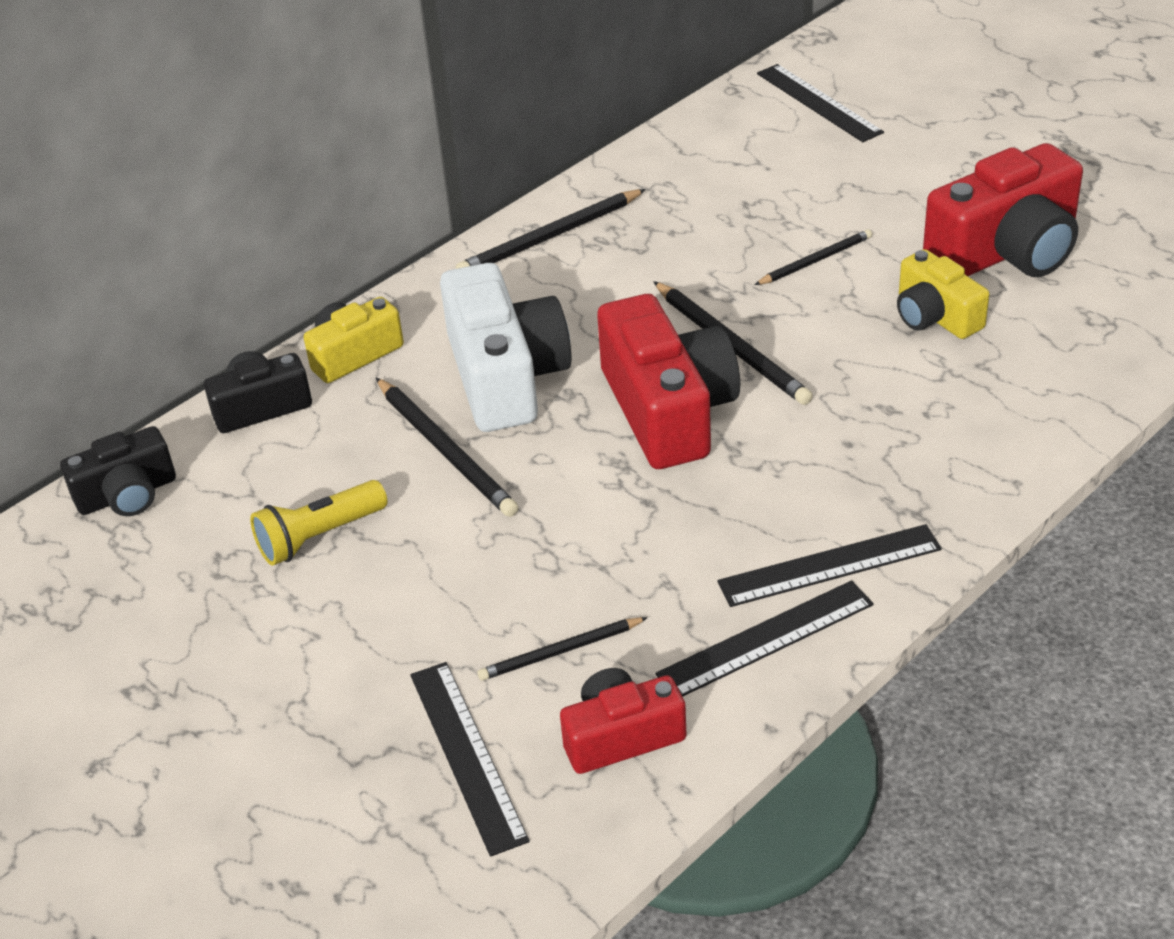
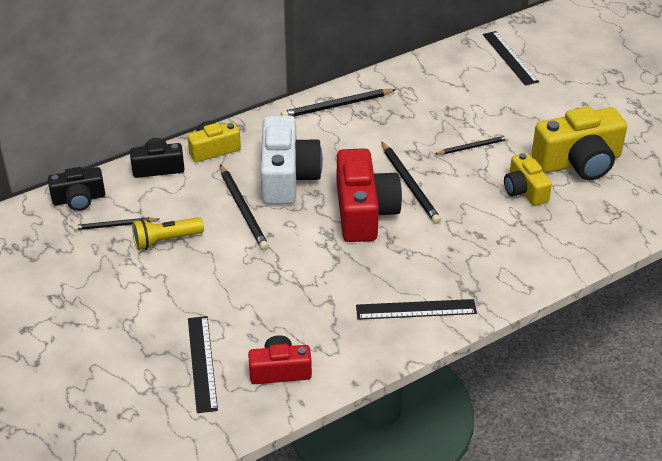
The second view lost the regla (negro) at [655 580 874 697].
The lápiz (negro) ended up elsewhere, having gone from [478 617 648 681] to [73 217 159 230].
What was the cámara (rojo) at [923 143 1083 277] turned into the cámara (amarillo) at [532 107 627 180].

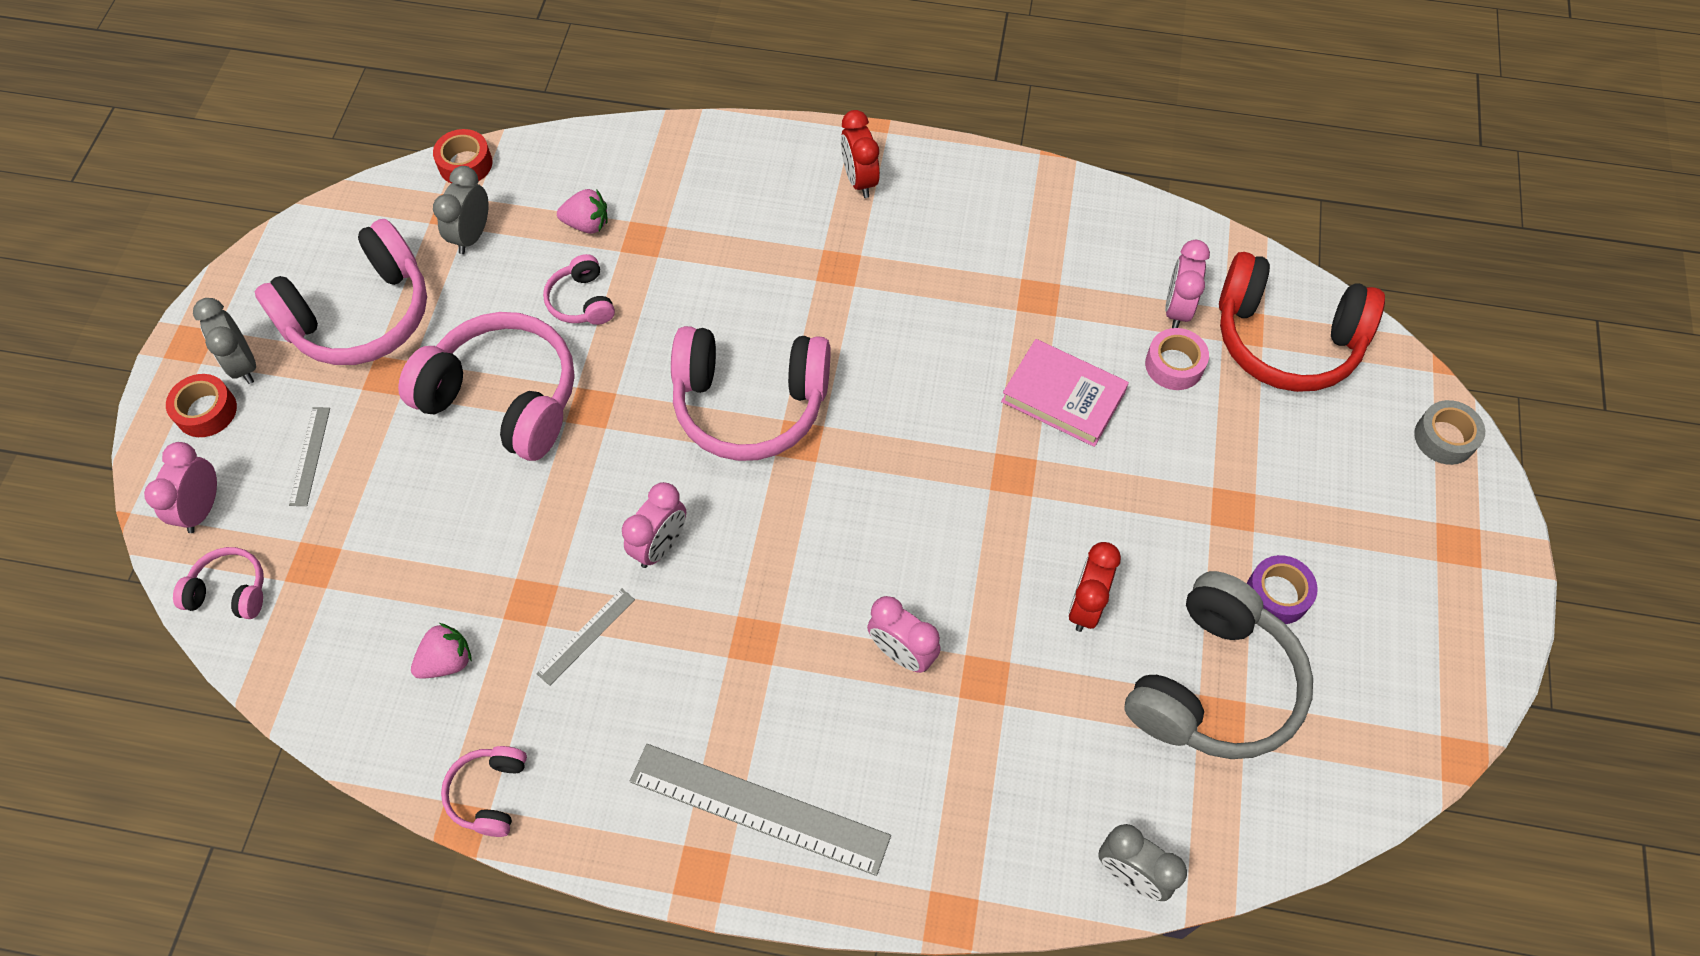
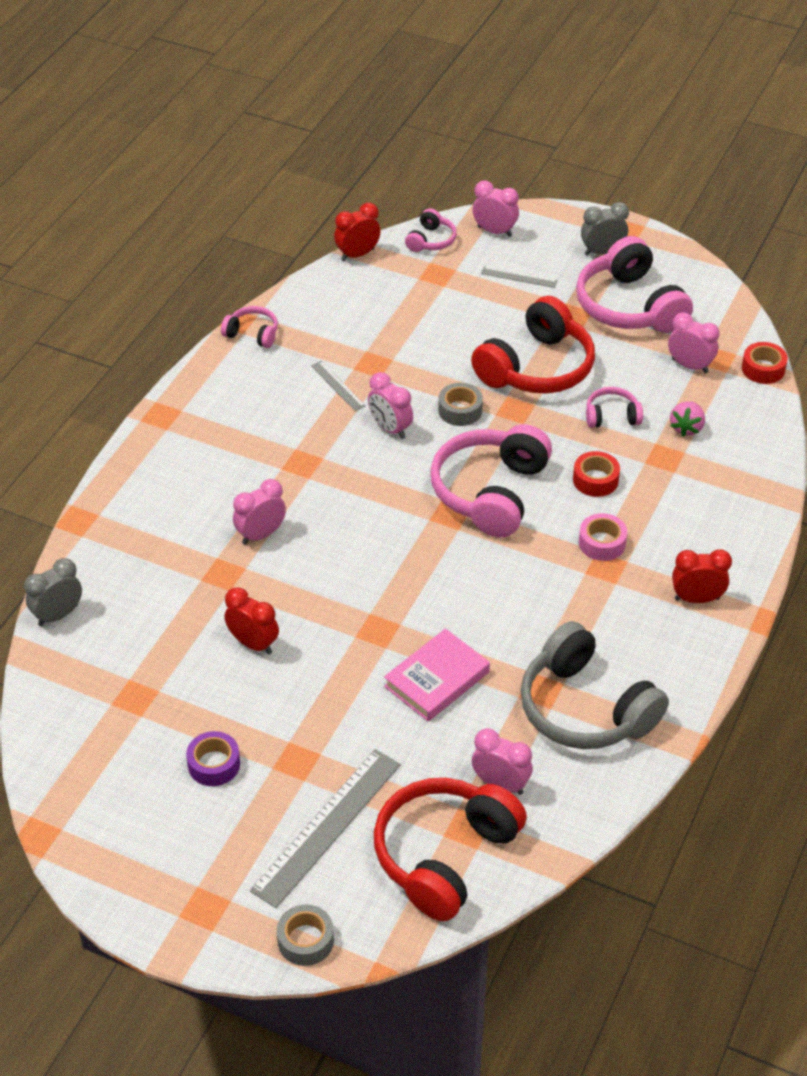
The second view lost the fresa (rosa) at [411 623 472 679].
The second view gained the despertador (rojo) at [334 203 381 261].
The second view gained the cinta adhesiva (gris) at [438 383 483 426].
The cinta adhesiva (rojo) ended up elsewhere, having gone from [166 374 237 437] to [573 451 620 497].
The regla (gris) ended up elsewhere, having gone from [630 744 891 876] to [250 749 401 908].
The auriculares (gris) ended up elsewhere, having gone from [1124 571 1313 759] to [520 621 669 749].
The cinta adhesiva (rosa) ended up elsewhere, having gone from [1145 328 1209 390] to [579 513 627 561].
What was the auriculares (rosa) at [398 312 575 461] turned into the auriculares (rojo) at [471 296 595 394].
What was the despertador (gris) at [433 166 489 254] turned into the despertador (rosa) at [668 313 719 374].

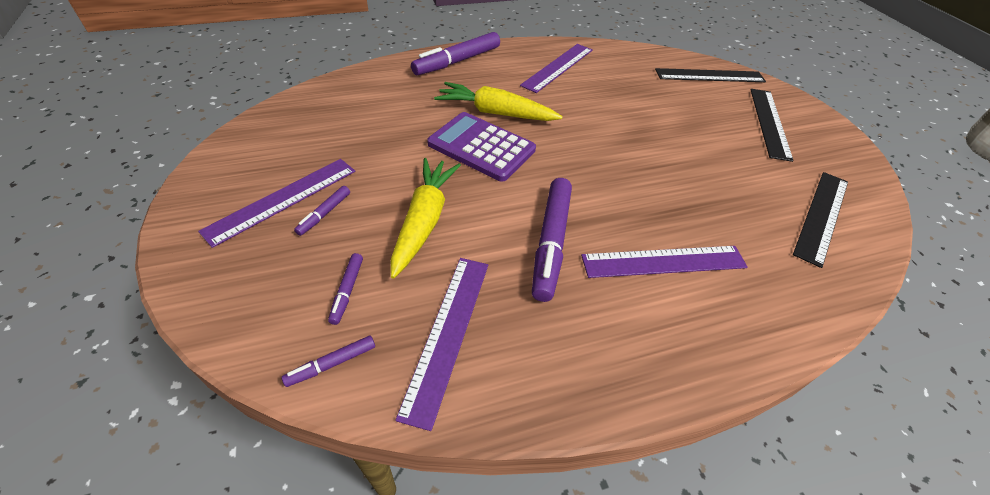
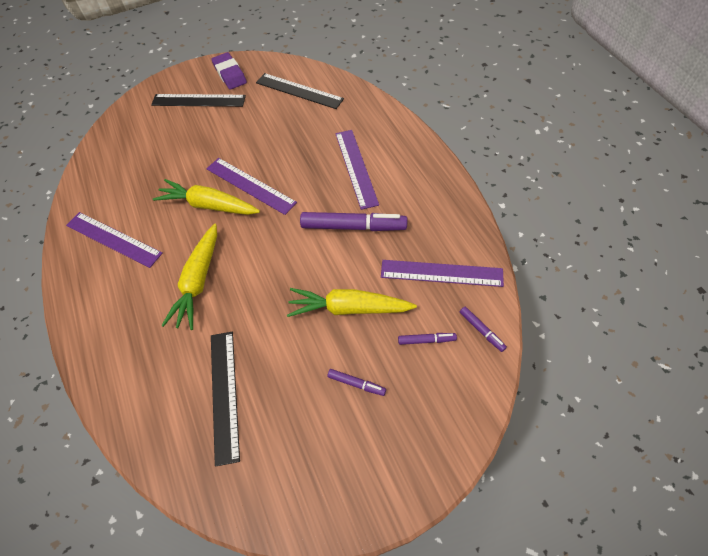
The second view lost the rotulador (morado) at [411 32 500 75].
The second view lost the calculadora (morado) at [427 112 536 182].
The second view gained the zanahoria (amarillo) at [153 179 260 215].
The second view gained the goma de borrar (morado) at [212 52 247 90].
The regla (morado) ended up elsewhere, having gone from [198 159 355 248] to [207 158 297 215].
The regla (negro) ended up elsewhere, having gone from [655 68 766 82] to [211 332 240 467].

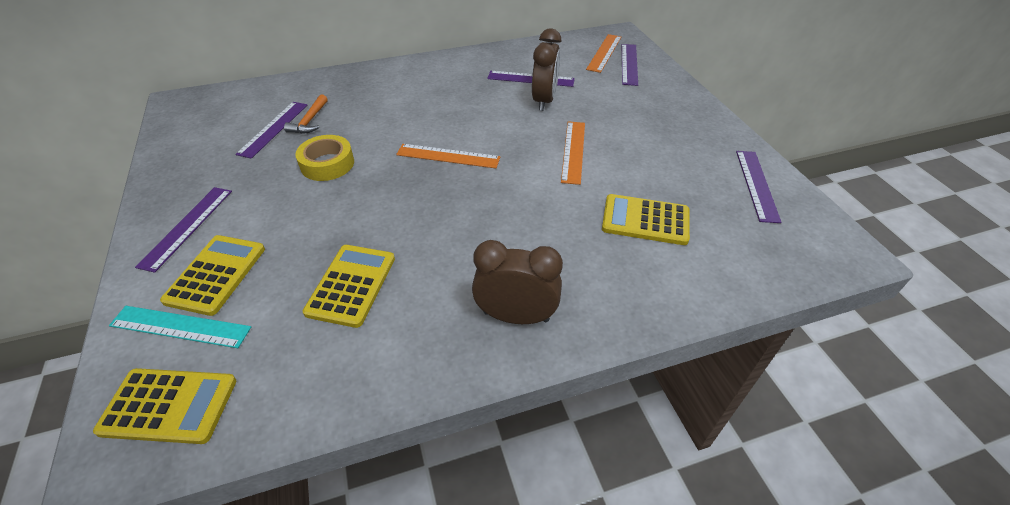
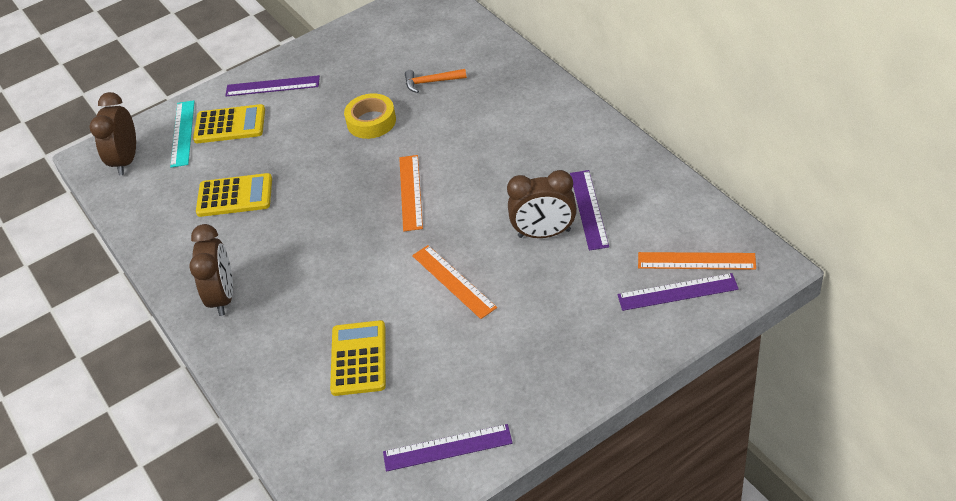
The second view lost the regla (morado) at [235 102 307 159].
Where the calculadora (amarillo) stood at [93 368 236 444], the despertador (marrón) came to stand at [89 92 136 175].
The regla (naranja) at [561 121 585 185] ended up facing another way, 60 degrees clockwise from before.

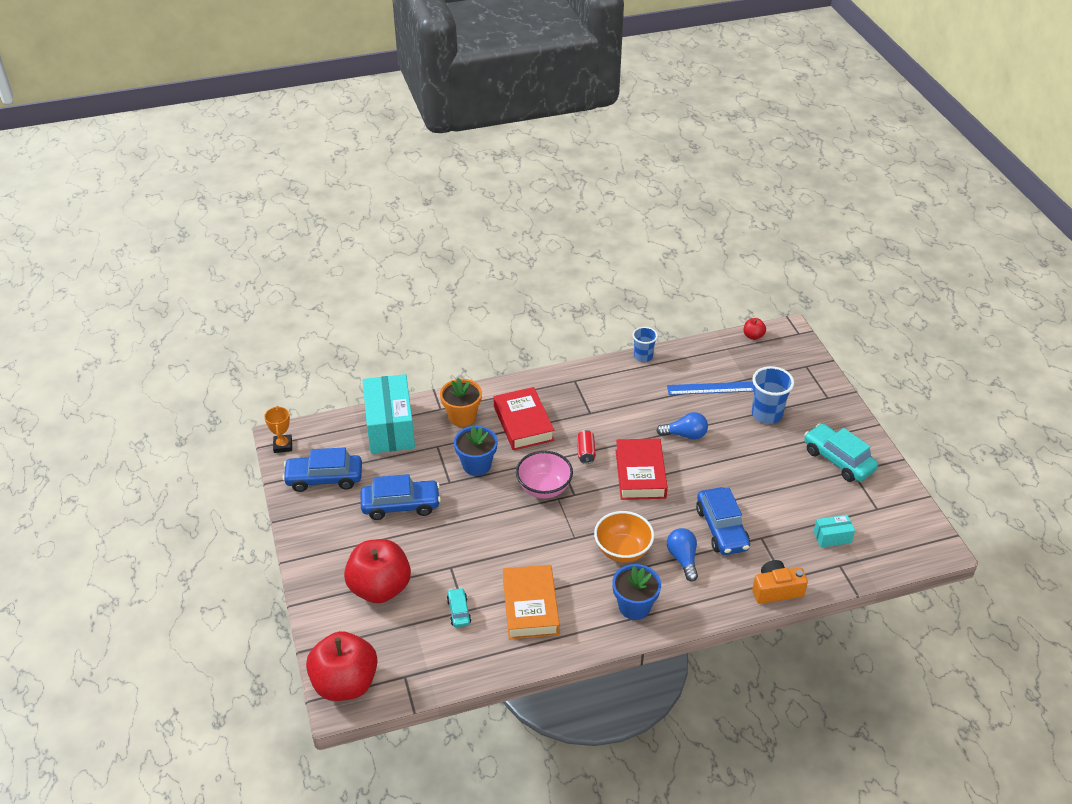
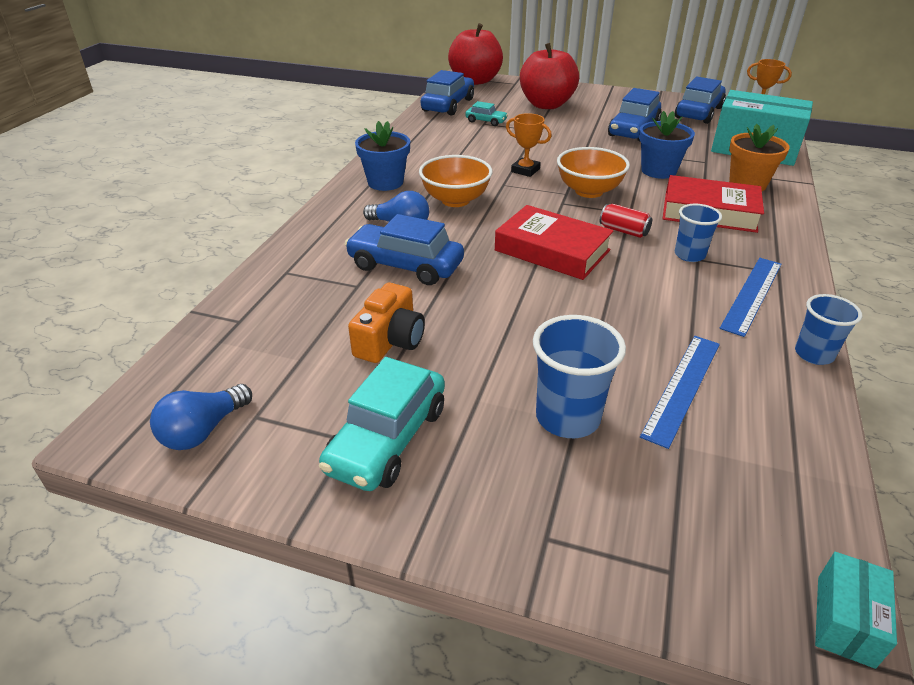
The second view lost the libro (naranja) at [503 565 560 639].
The second view lost the manzana (rojo) at [743 318 766 340].
The second view gained the coche (azul) at [421 70 474 116].
The second view gained the trofeo (naranja) at [506 113 552 177].
The second view gained the vaso (azul) at [675 204 722 262].
The second view gained the regla (azul) at [720 258 782 337].
The bombilla (azul) ended up elsewhere, having gone from [656 412 708 440] to [150 384 252 450].
The cámara (naranja) ended up elsewhere, having gone from [752 560 808 604] to [348 283 425 363].
The caja (turquesa) ended up elsewhere, having gone from [814 515 855 548] to [815 552 897 669].
What was the cuenco (rosa) at [516 451 573 499] turned into the cuenco (naranja) at [557 147 630 198].
The coche (turquesa) at [804 423 878 482] ended up facing another way, 120 degrees clockwise from before.

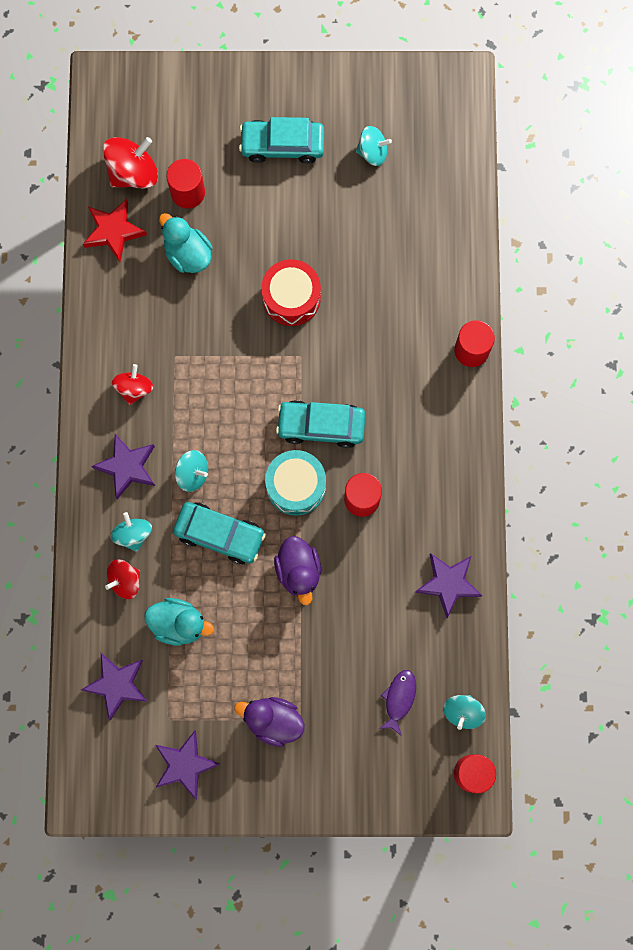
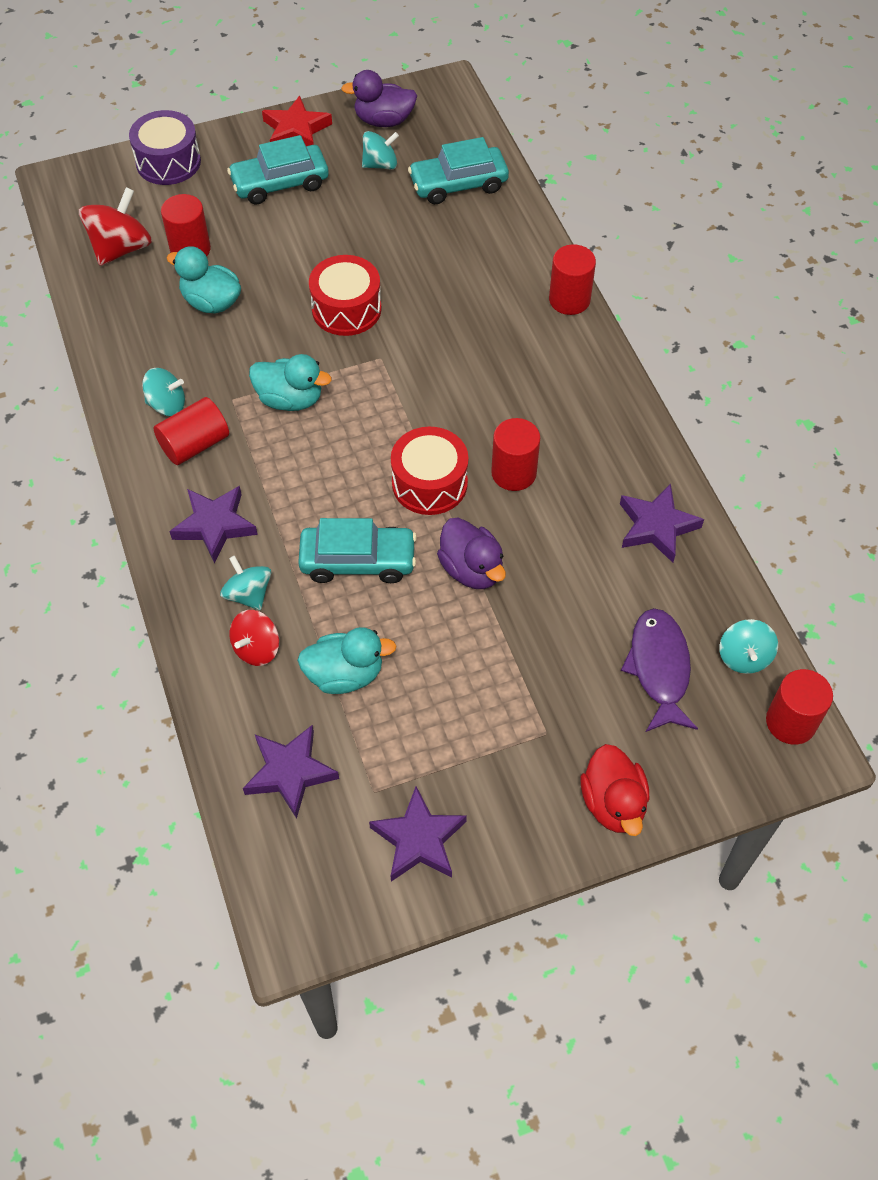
The second view gained the tambor (morado) at [129 110 201 185].
The second view gained the pato (turquesa) at [249 354 332 411].
The second view gained the pato (rojo) at [581 744 649 836].
The estrella (rojo) ended up elsewhere, having gone from [83 199 147 262] to [262 96 332 146].
The peonza (turquesa) ended up elsewhere, having gone from [175 450 208 492] to [142 368 185 416].
The pato (morado) ended up elsewhere, having gone from [234 697 305 747] to [341 70 417 127].
The coche (turquesa) ended up elsewhere, having gone from [276 400 365 448] to [408 137 509 204].
Where the peonza (rojo) stood at [112 364 153 405], the cilindro (rojo) came to stand at [154 397 229 465].
What was the tambor (turquesa) at [265 450 326 516] turned into the tambor (rojo) at [391 427 468 515].
The size of the pez (morado) at [379 670 416 736] changed by a factor of 1.56.

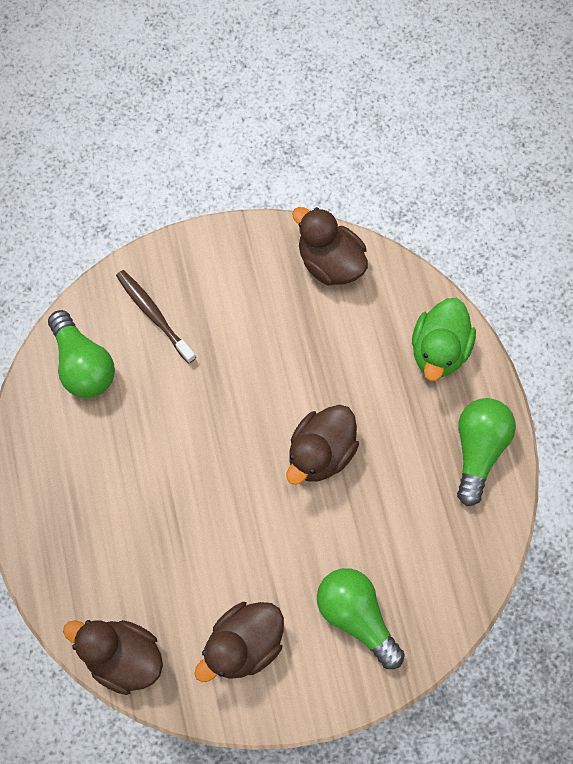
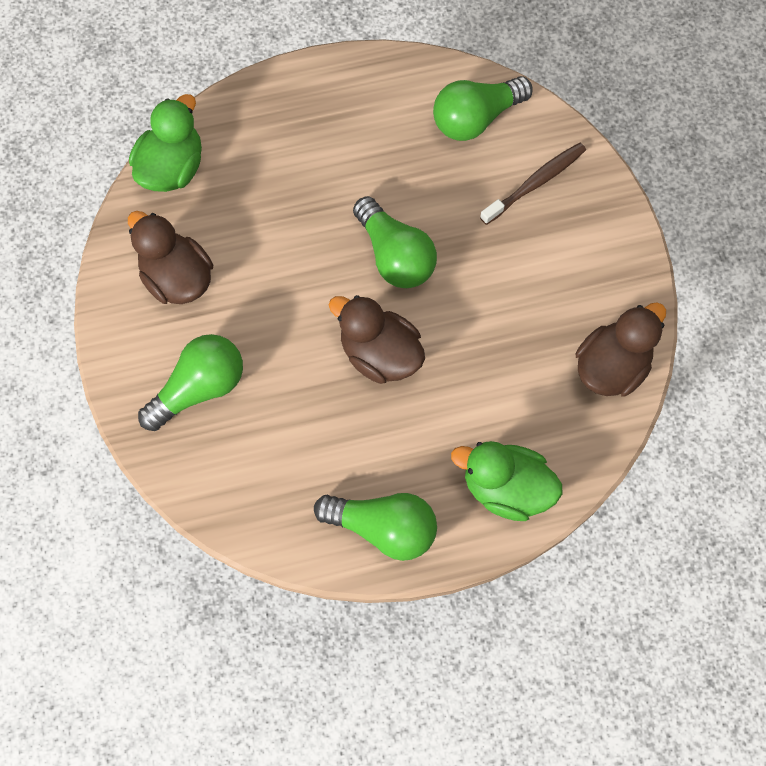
The second view gained the bombilla (verde) at [353 196 437 288].
What was the pato (marrón) at [63 620 163 695] turned into the pato (verde) at [129 94 202 192].

